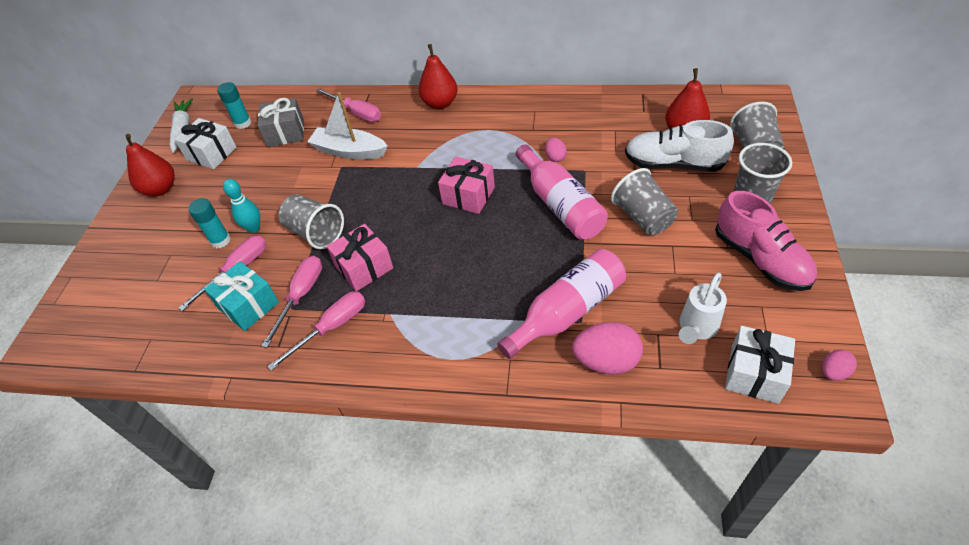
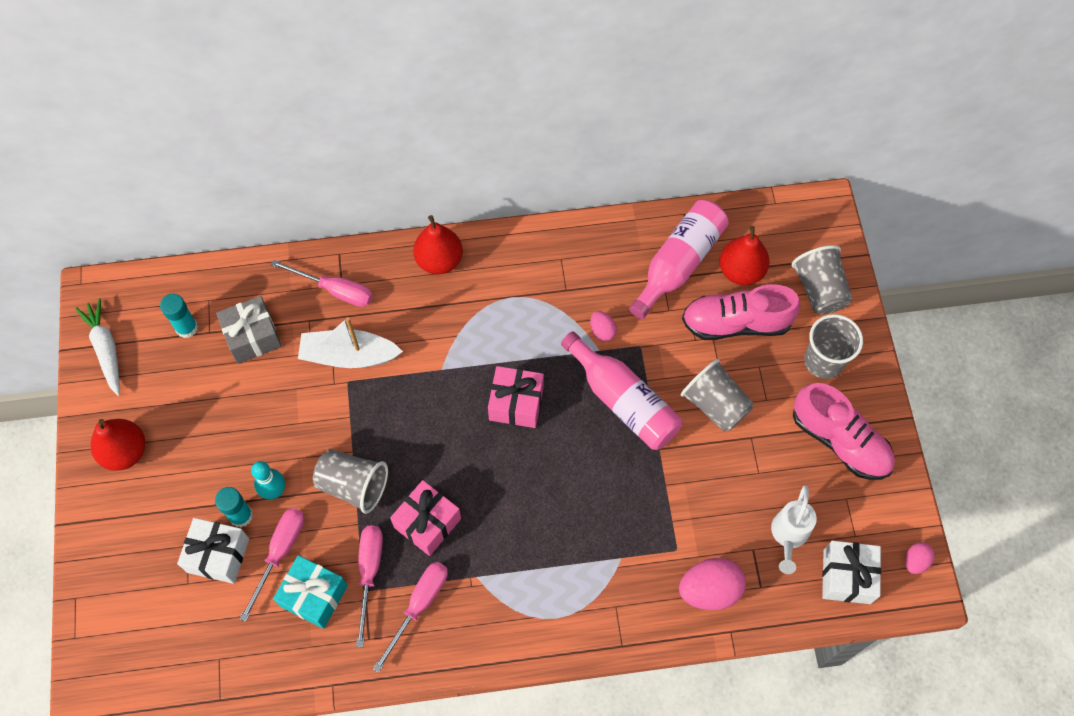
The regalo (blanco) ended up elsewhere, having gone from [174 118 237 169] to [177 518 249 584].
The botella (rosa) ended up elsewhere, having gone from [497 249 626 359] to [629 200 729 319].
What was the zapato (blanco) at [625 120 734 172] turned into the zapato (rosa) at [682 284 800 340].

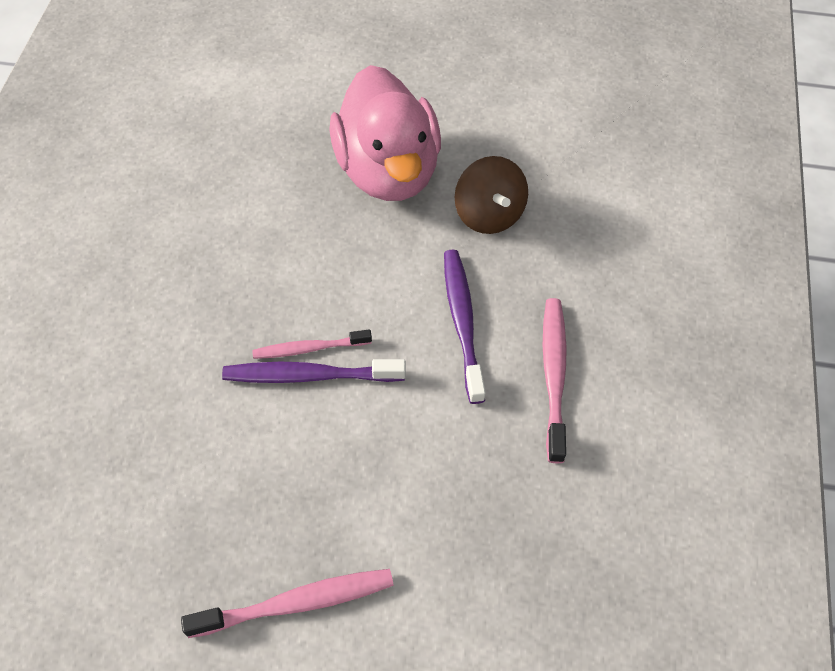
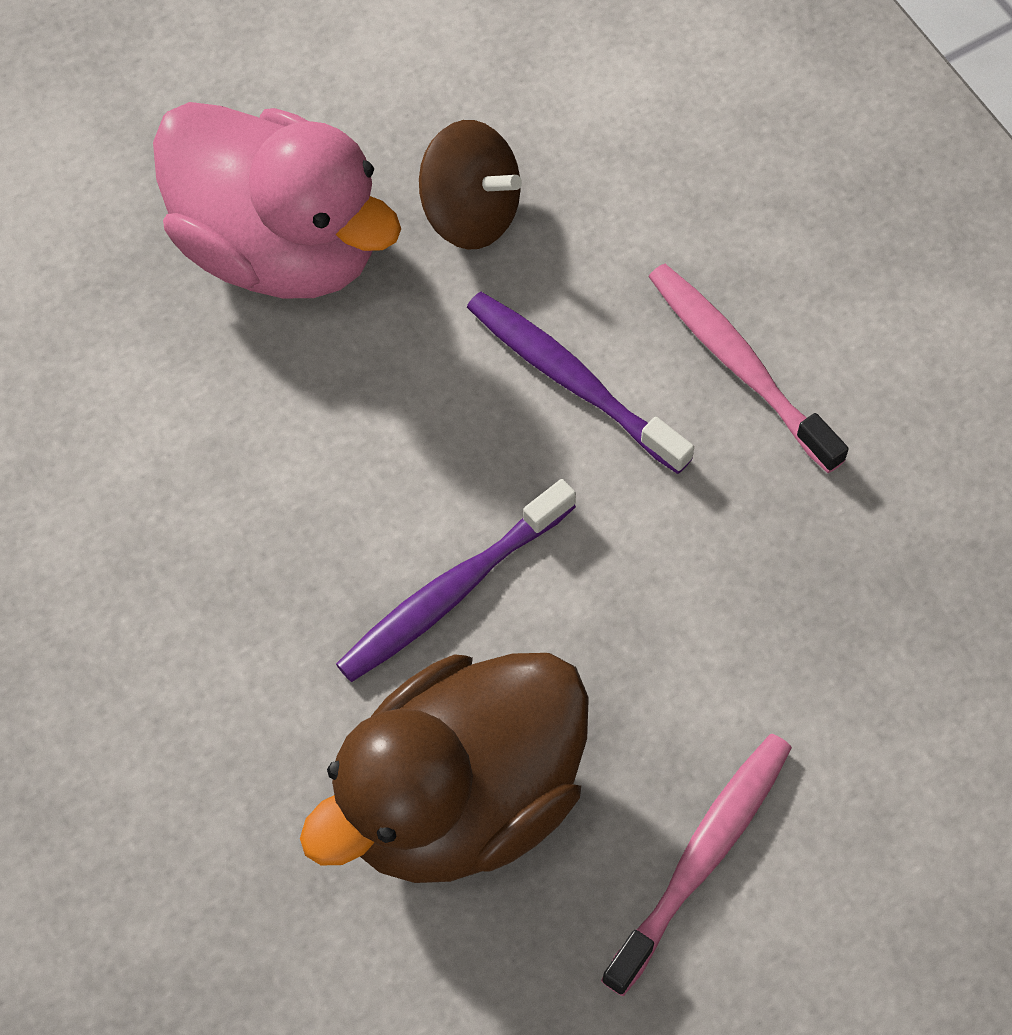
The second view lost the cepillo de dientes (rosa) at [252 329 372 359].
The second view gained the pato (marrón) at [300 653 589 883].

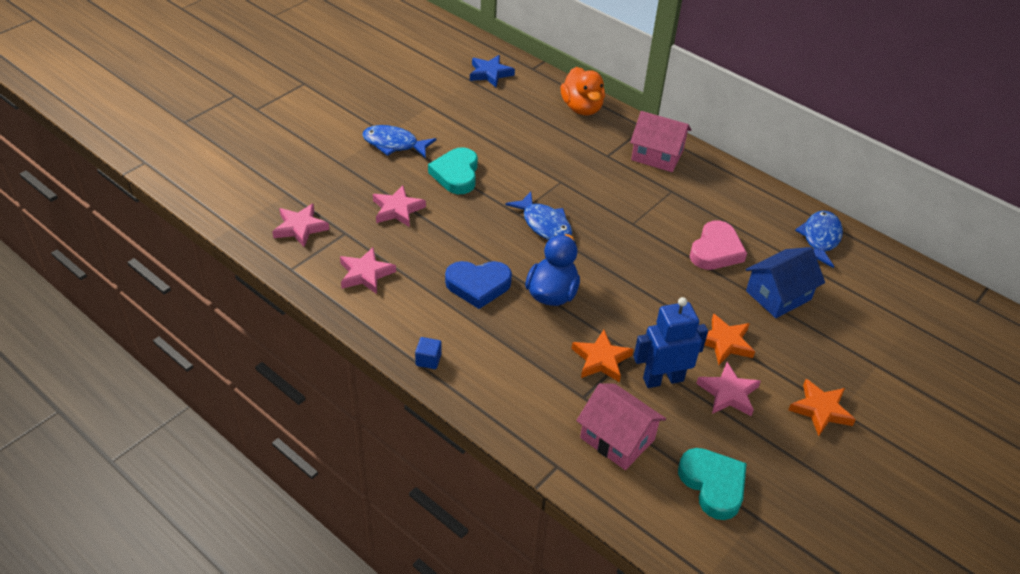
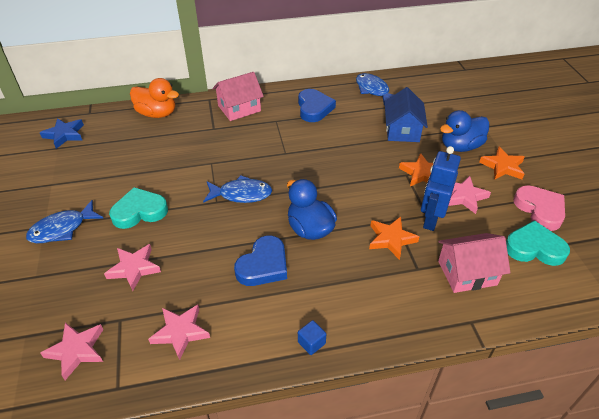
The second view gained the corazón (azul) at [298 89 336 122].
The second view gained the pato (azul) at [440 110 490 152].
The corazón (rosa) ended up elsewhere, having gone from [690 221 747 270] to [513 185 565 231].
The corazón (turquesa) at [428 147 478 194] ended up facing another way, 120 degrees clockwise from before.

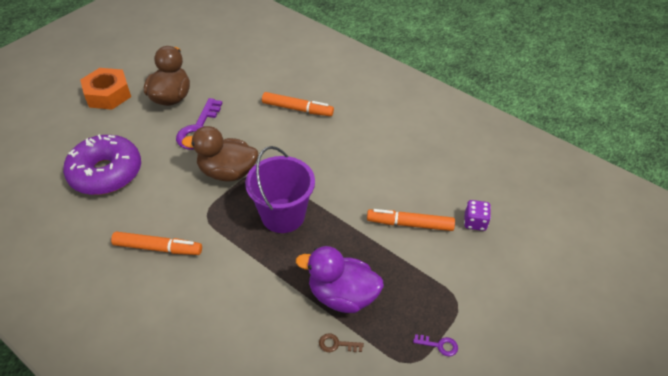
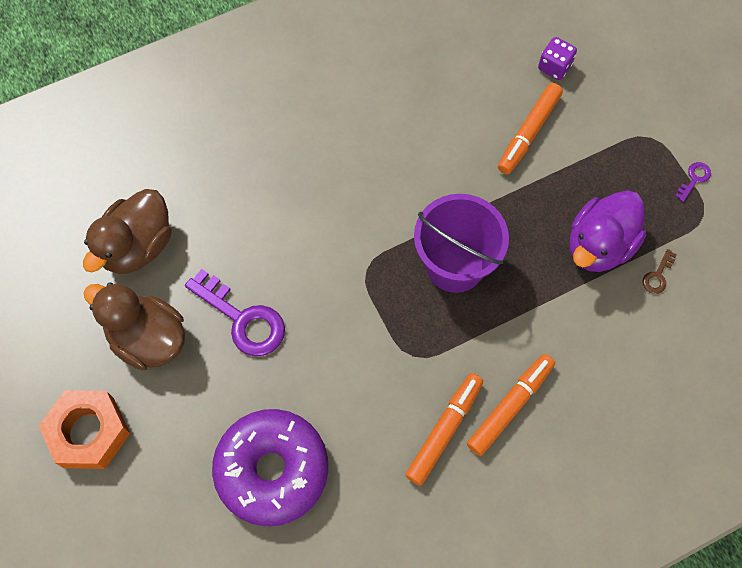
The pato (marrón) ended up elsewhere, having gone from [182 126 258 182] to [83 189 172 274].
The rotulador (naranja) ended up elsewhere, having gone from [262 92 334 116] to [467 354 555 456].

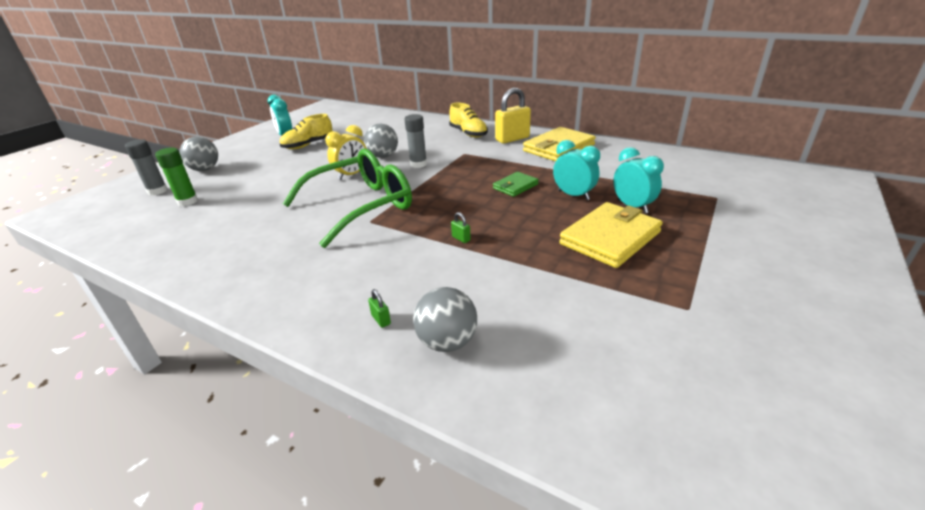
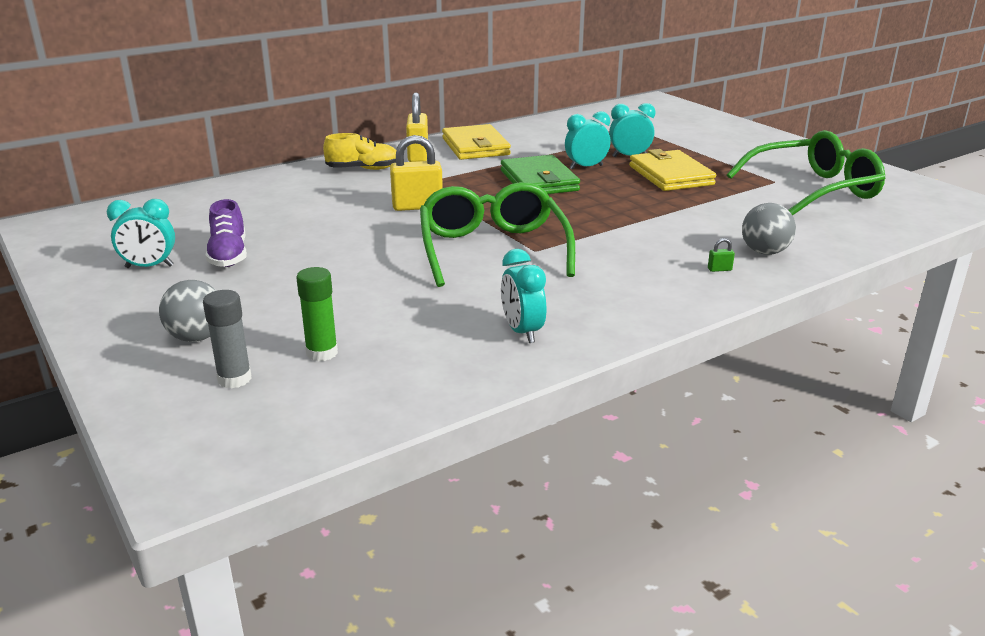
The second view lost the despertador (amarillo) at [325 125 367 180].
The second view lost the pelota (gris) at [364 124 398 158].
The second view lost the candado (verde) at [451 212 471 243].
The second view gained the despertador (turquesa) at [501 249 546 343].
The second view gained the gafas (verde) at [727 130 885 216].
Where the barra de pegamento (gris) stood at [404 114 427 168], the candado (amarillo) came to stand at [390 135 443 211].
What was the zapato (amarillo) at [280 114 333 149] turned into the zapato (morado) at [205 199 247 267].
The size of the cartera (verde) at [493 172 539 197] changed by a factor of 1.85.

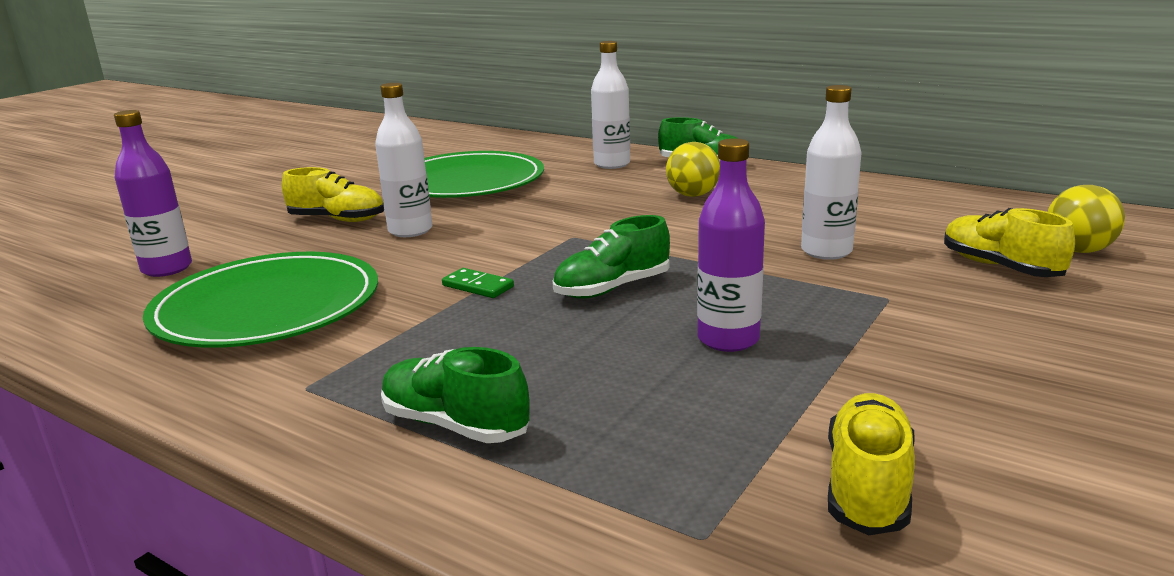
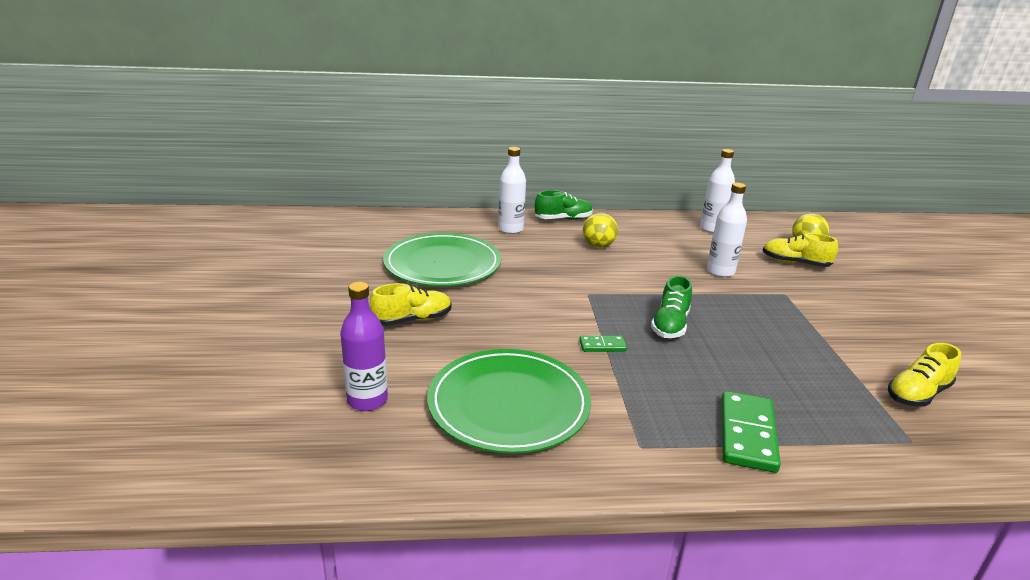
The second view lost the botella (morado) at [697 138 765 352].
The botella (blanco) ended up elsewhere, having gone from [375 83 433 237] to [700 149 735 233].
Where the zapato (verde) stood at [381 347 530 443], the ficha de dominó (verde) came to stand at [721 391 781 473].
The zapato (amarillo) at [828 393 915 535] ended up facing another way, 105 degrees counterclockwise from before.

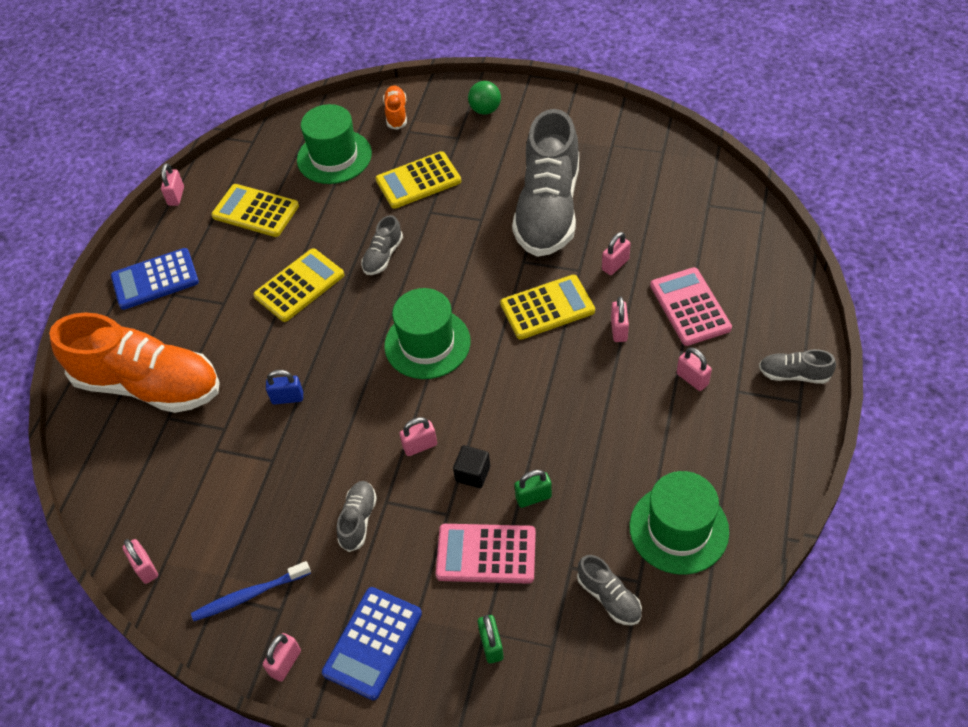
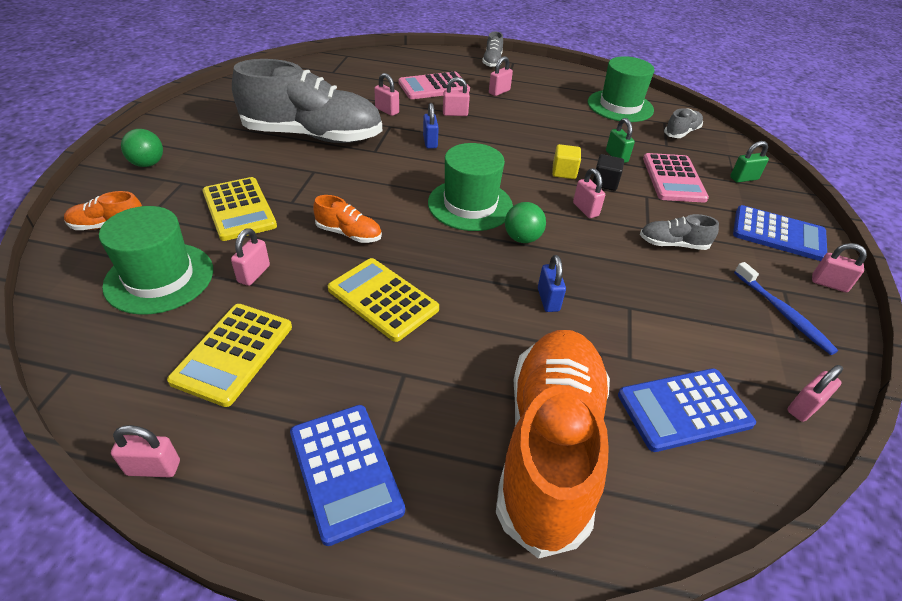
The second view gained the candado (rosa) at [231 228 270 286].
The second view gained the pelota (verde) at [505 202 546 243].
The second view gained the cubo (amarillo) at [552 144 581 179].
The second view gained the calculadora (azul) at [618 368 756 452].
Where the calculadora (amarillo) stood at [500 275 595 340], the candado (azul) came to stand at [423 103 439 149].
What was the zapato (gris) at [361 215 403 275] turned into the zapato (naranja) at [313 195 382 243].

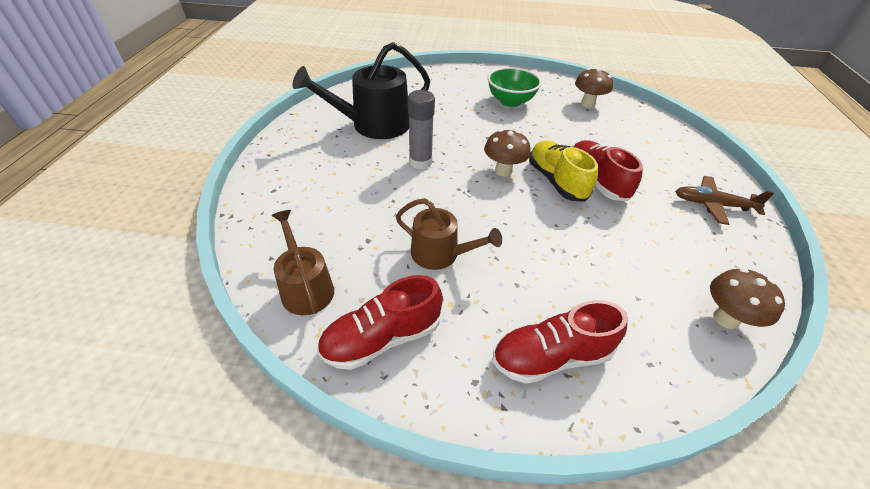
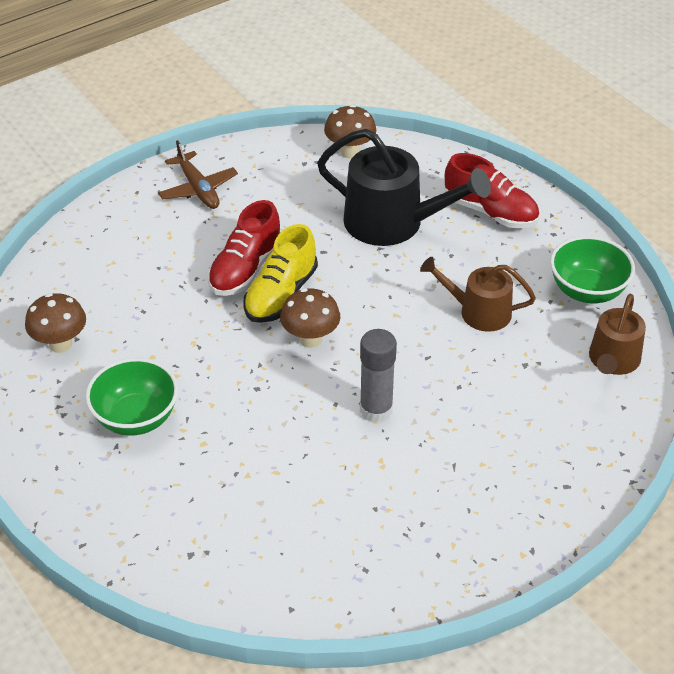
The regadera (negro) ended up elsewhere, having gone from [293 42 430 139] to [317 129 491 246].
Where the zapato (rojo) stood at [317 275 443 370], the cuenco (verde) came to stand at [550 236 635 303].
The regadera (marrón) at [396 198 502 270] ended up facing another way, 60 degrees counterclockwise from before.

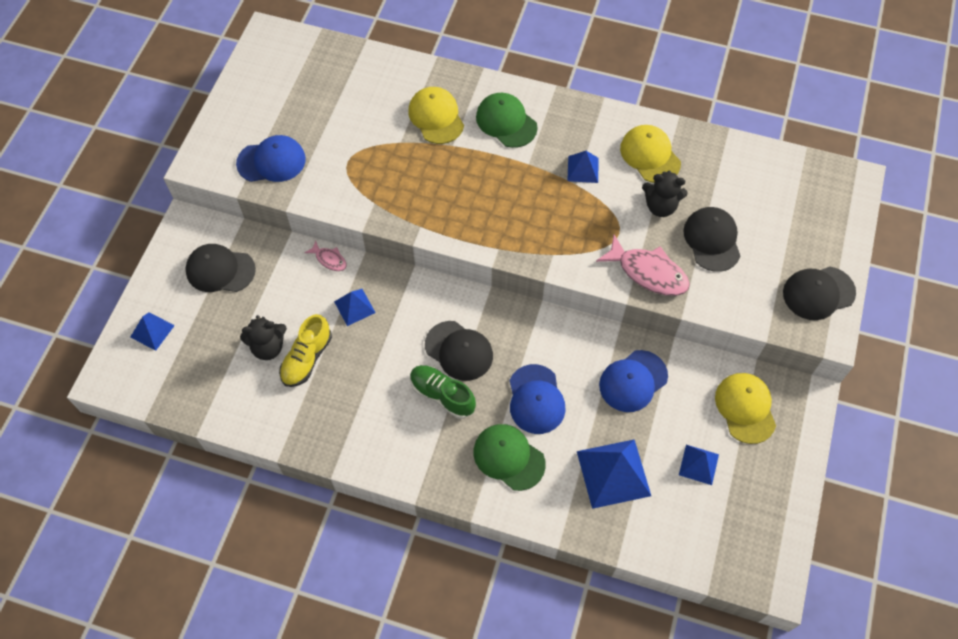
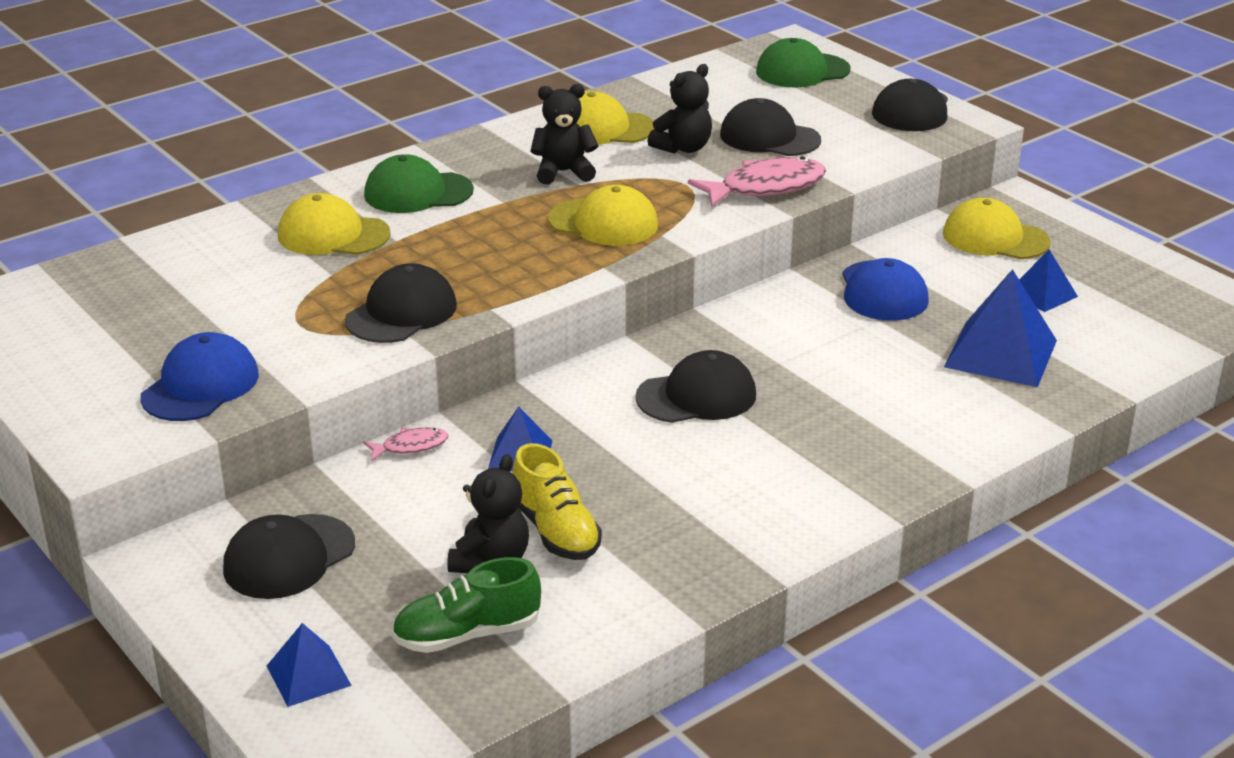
The second view lost the gorra (azul) at [510 364 566 434].
The second view gained the gorra (negro) at [345 263 457 343].
The second view gained the gorra (amarillo) at [548 185 658 246].
The zapato (verde) ended up elsewhere, having gone from [410 365 476 419] to [392 557 541 653].
The gorra (verde) ended up elsewhere, having gone from [473 424 546 491] to [756 38 850 88].
Where the pirámide (azul) stood at [567 151 599 183], the osito (negro) came to stand at [530 84 598 185].

